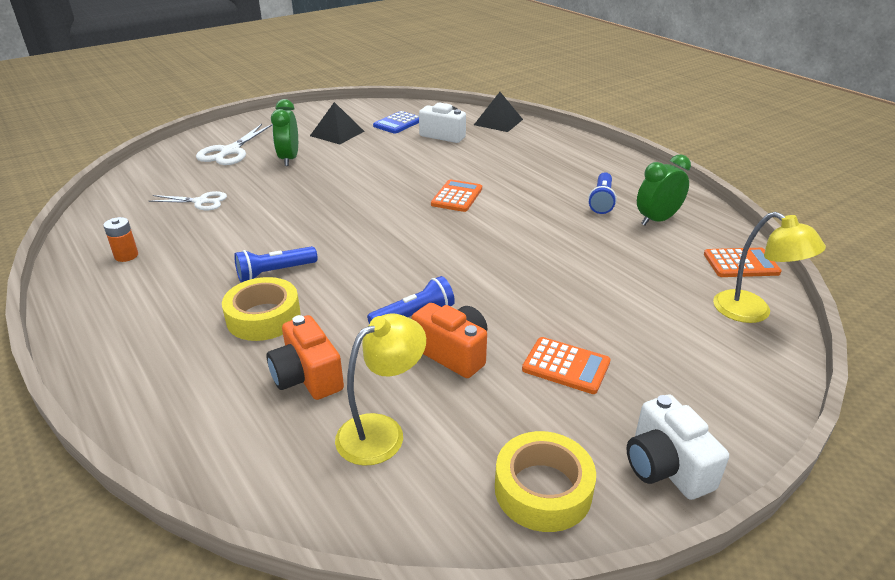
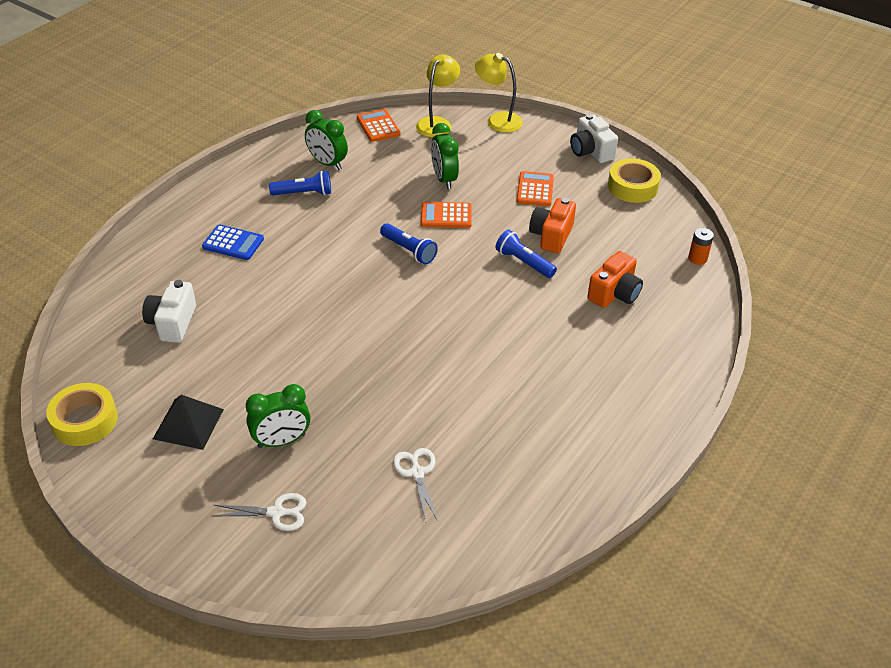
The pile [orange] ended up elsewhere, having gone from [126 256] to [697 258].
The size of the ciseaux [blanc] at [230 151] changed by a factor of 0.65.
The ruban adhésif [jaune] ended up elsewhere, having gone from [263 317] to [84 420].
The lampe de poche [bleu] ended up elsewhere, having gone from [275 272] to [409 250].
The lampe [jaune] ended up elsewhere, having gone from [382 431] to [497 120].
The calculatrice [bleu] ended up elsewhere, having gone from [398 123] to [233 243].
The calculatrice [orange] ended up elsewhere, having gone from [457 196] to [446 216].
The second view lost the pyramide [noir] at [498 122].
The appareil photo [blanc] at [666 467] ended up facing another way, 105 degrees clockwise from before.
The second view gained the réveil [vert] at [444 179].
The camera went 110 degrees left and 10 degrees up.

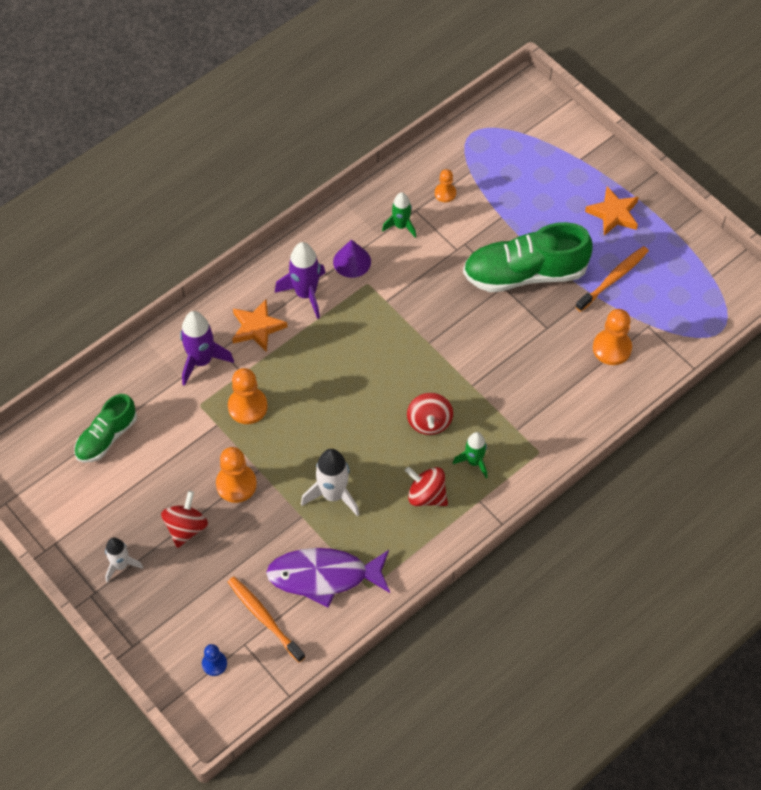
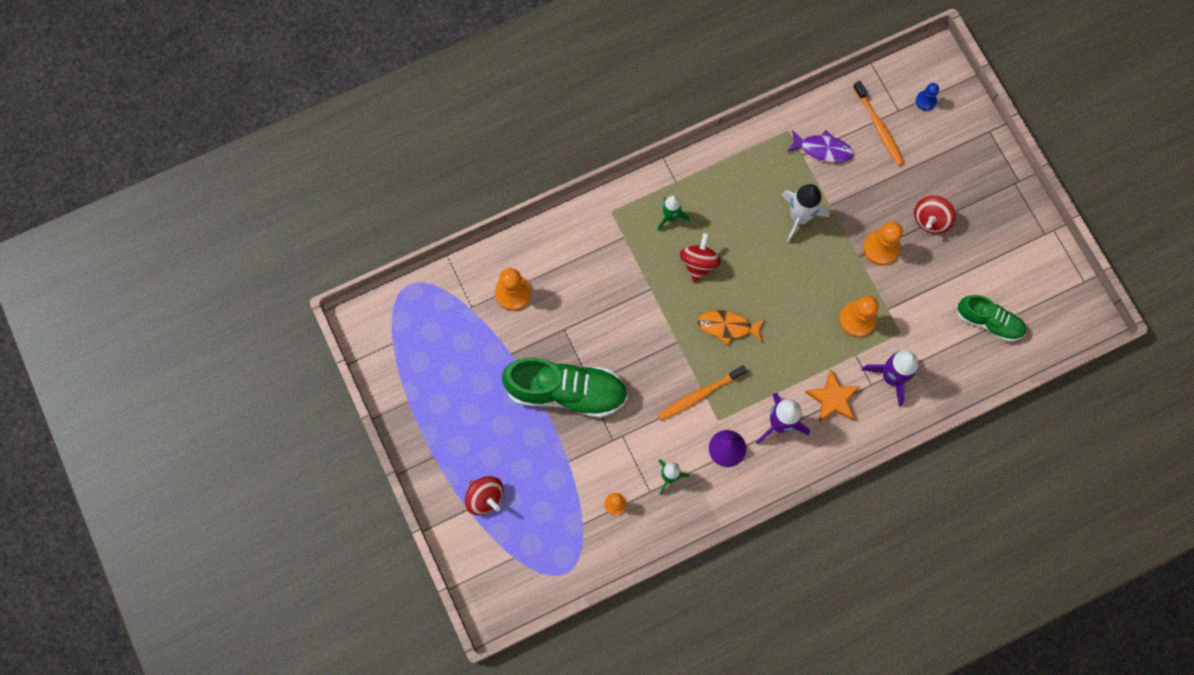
The chaussure [vert] at [106 437] ended up facing another way, 60 degrees clockwise from before.
The second view lost the fusée [blanc] at [121 565].
The size of the poisson [violet] at [324 576] changed by a factor of 0.62.
The toupie [rouge] ended up elsewhere, having gone from [426 495] to [485 497].
The brosse à dents [orange] ended up elsewhere, having gone from [613 278] to [699 395].
The second view lost the étoile [orange] at [613 214].
The second view gained the poisson [orange] at [727 326].
The camera went 165 degrees left and 15 degrees up.

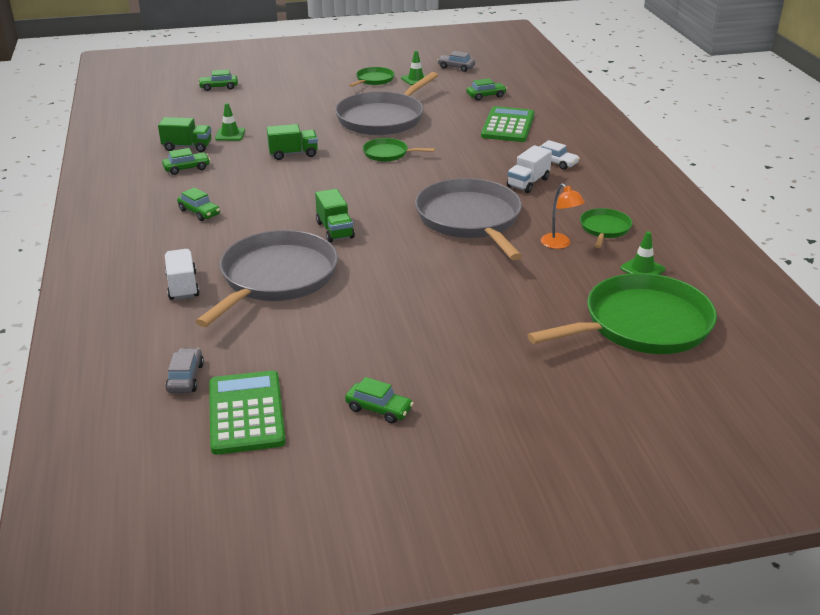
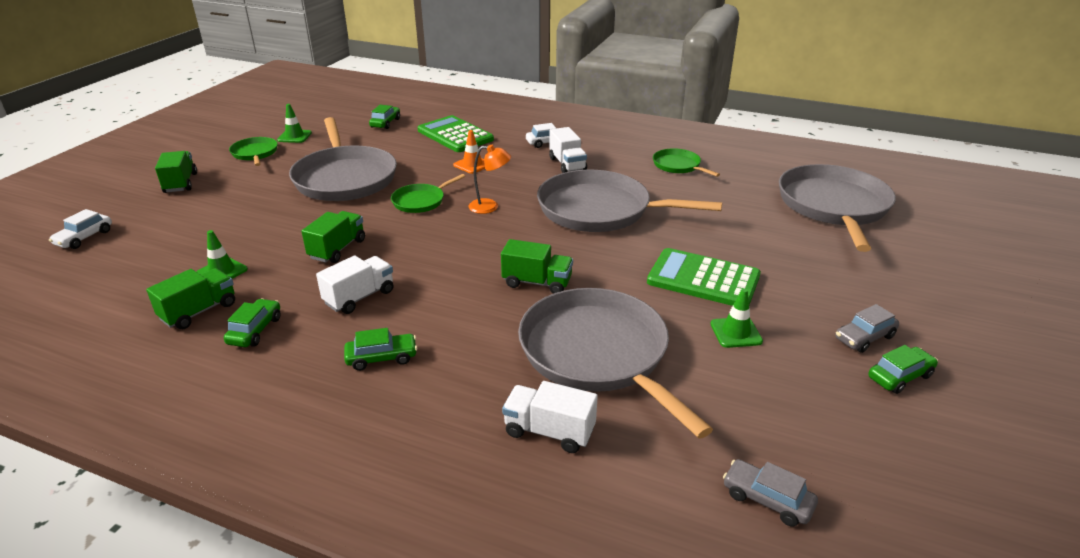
What was the voiture [vert] at [219 87] turned into the voiture [blanc] at [84 238].
The calculatrice [vert] ended up elsewhere, having gone from [246 413] to [703 279].
The voiture [gris] ended up elsewhere, having gone from [456 67] to [864 338].
What was the poêle [vert] at [641 324] turned into the poêle [gris] at [833 206].
The lampe [orange] ended up elsewhere, having gone from [559 244] to [490 207].
The cône de chantier [vert] ended up elsewhere, having gone from [642 269] to [736 332].
The second view gained the camion [vert] at [180 183].
The second view gained the camion [blanc] at [359 297].
The second view gained the cône de chantier [orange] at [472 165].
The camera went 55 degrees left and 0 degrees up.

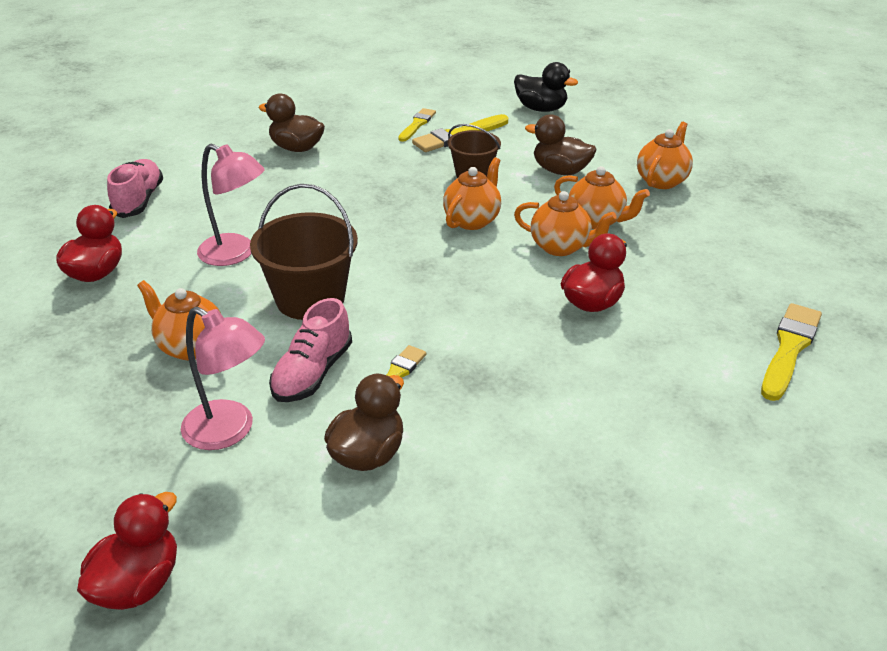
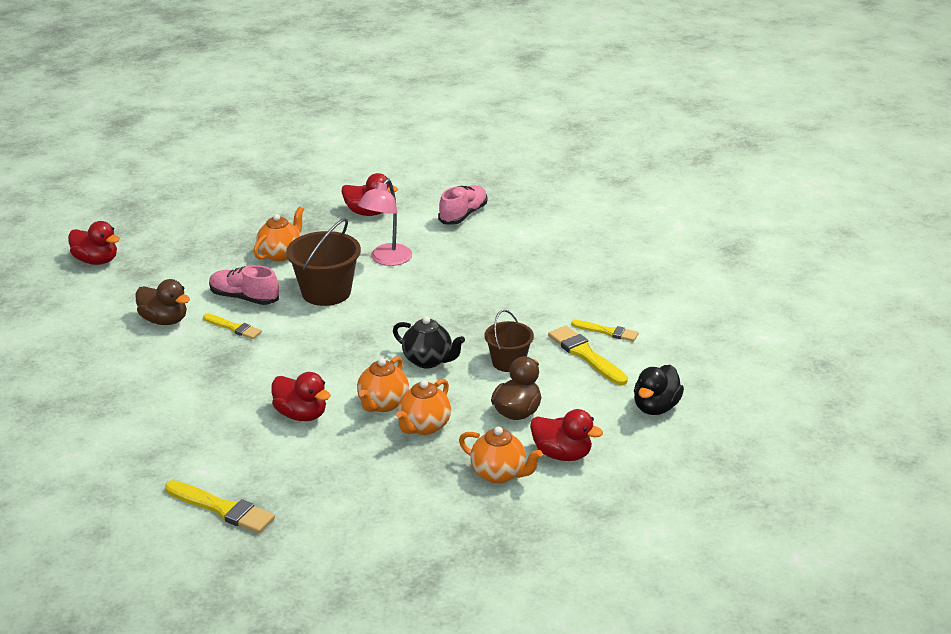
The chaussure [rose] at [139 200] ended up facing another way, 60 degrees counterclockwise from before.
The second view lost the lampe [rose] at [229 431].
The second view lost the canard [marron] at [296 148].
What was the théière [orange] at [472 220] turned into the théière [noir] at [428 361].
The second view gained the canard [rouge] at [562 454].
The camera went 90 degrees right and 5 degrees down.

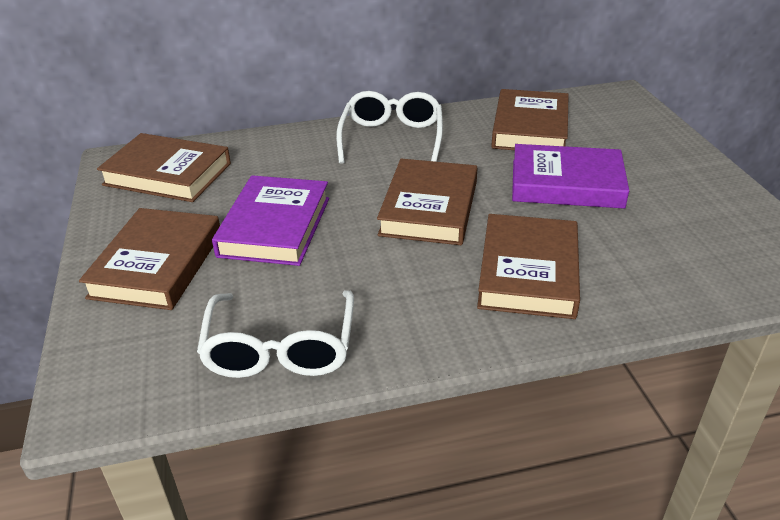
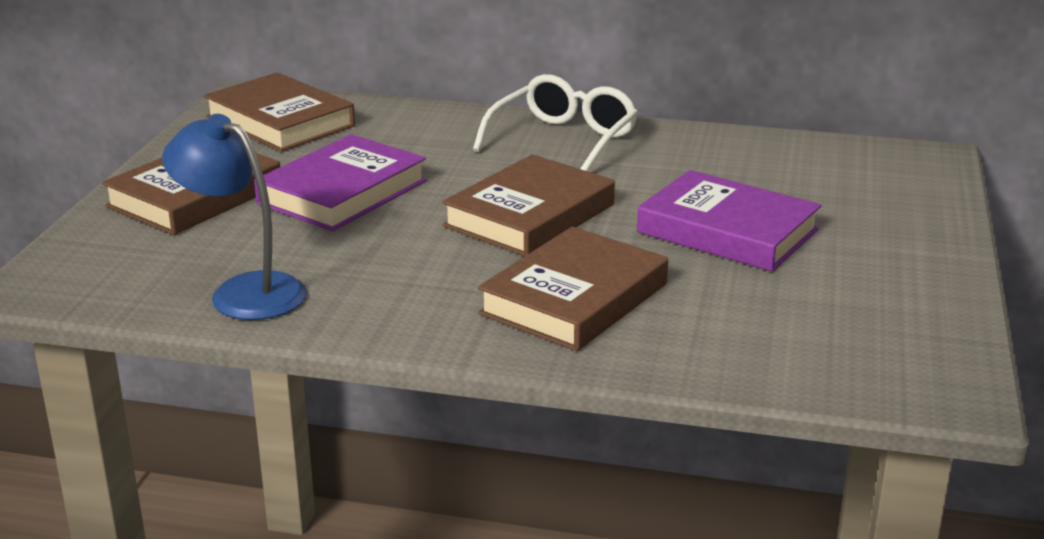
Where the lunettes [blanc] stood at [280 349], the lampe [bleu] came to stand at [243 291].
The second view lost the livre [marron] at [530 128].
The camera went 25 degrees right and 10 degrees down.

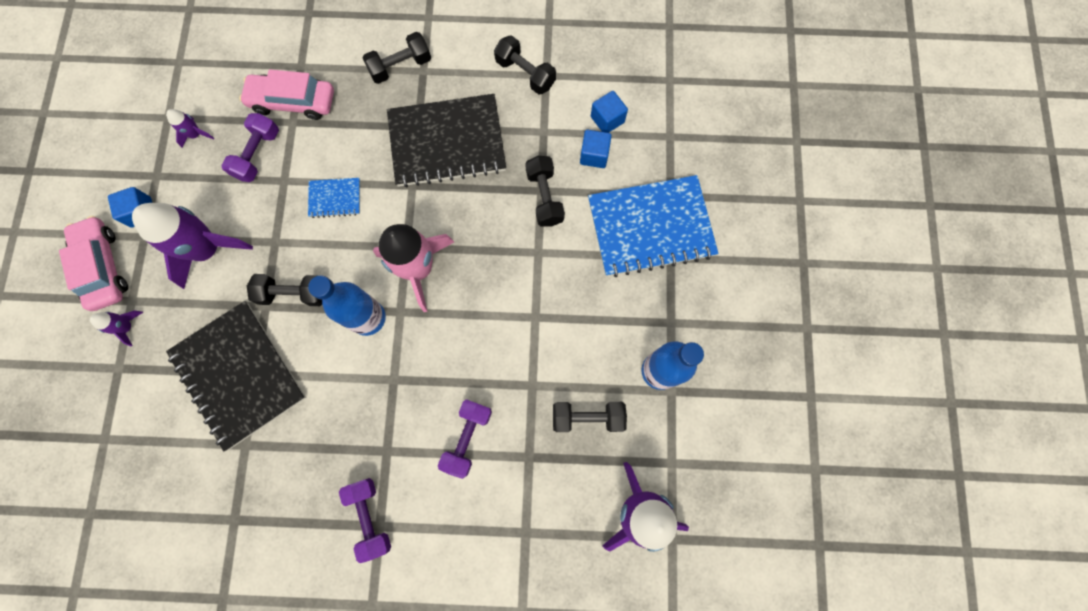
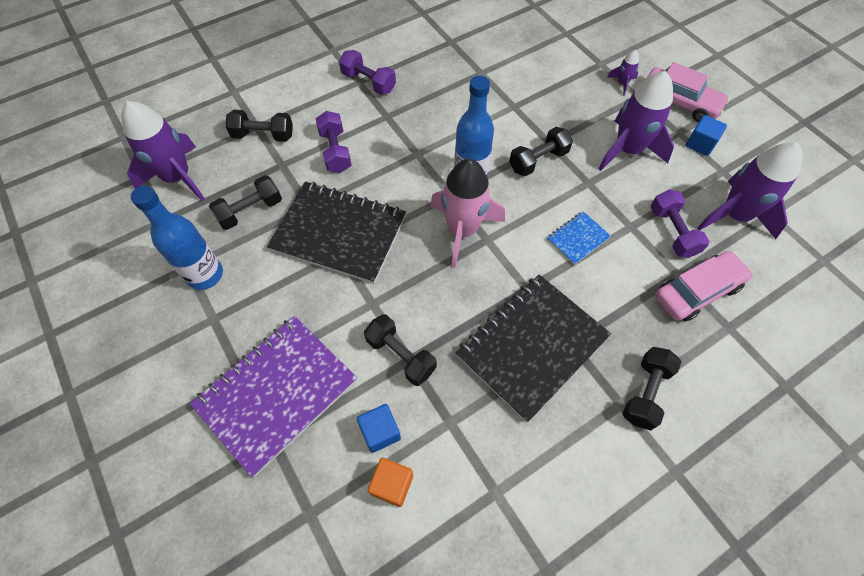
The size of the fusée [violet] at [196 134] changed by a factor of 2.26.
The carnet [noir] ended up elsewhere, having gone from [239 375] to [339 233].
The haltère [noir] ended up elsewhere, having gone from [525 73] to [263 135].
What was the carnet [bleu] at [650 227] turned into the carnet [violet] at [277 393].
What was the cube [bleu] at [607 119] turned into the cube [orange] at [392 484].
The camera went 145 degrees right and 15 degrees down.

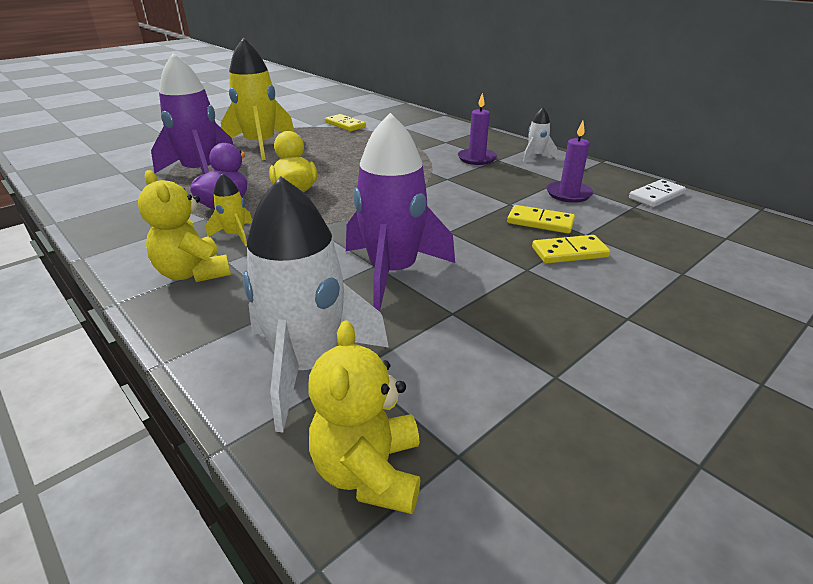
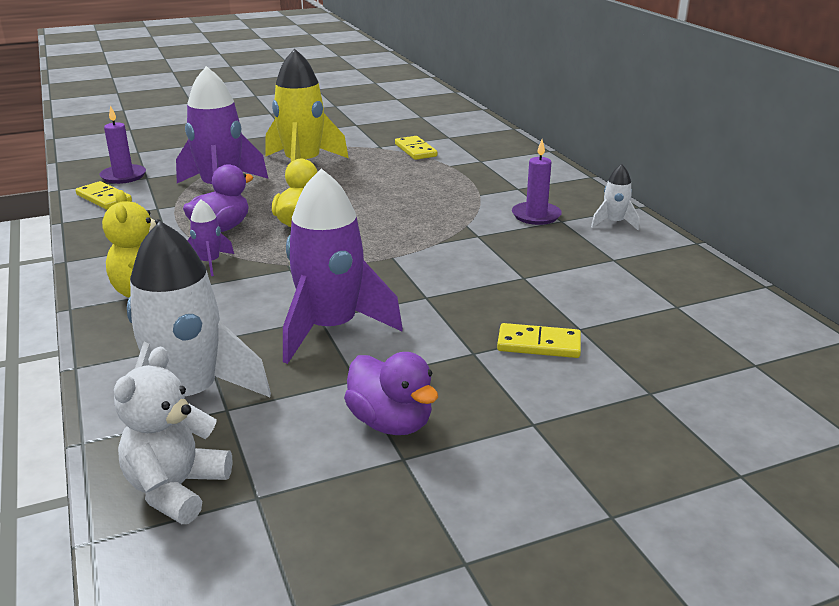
What was the fusée [jaune] at [235 235] turned into the fusée [violet] at [209 263].
What was the ours en peluche [jaune] at [369 471] turned into the ours en peluche [blanc] at [176 489].
The domino [jaune] ended up elsewhere, having gone from [540 222] to [104 198].
The bougie [violet] ended up elsewhere, having gone from [568 194] to [123 176].
The second view lost the domino [blanc] at [656 196].
The second view gained the canard [violet] at [391 423].
The camera went 20 degrees right and 5 degrees down.

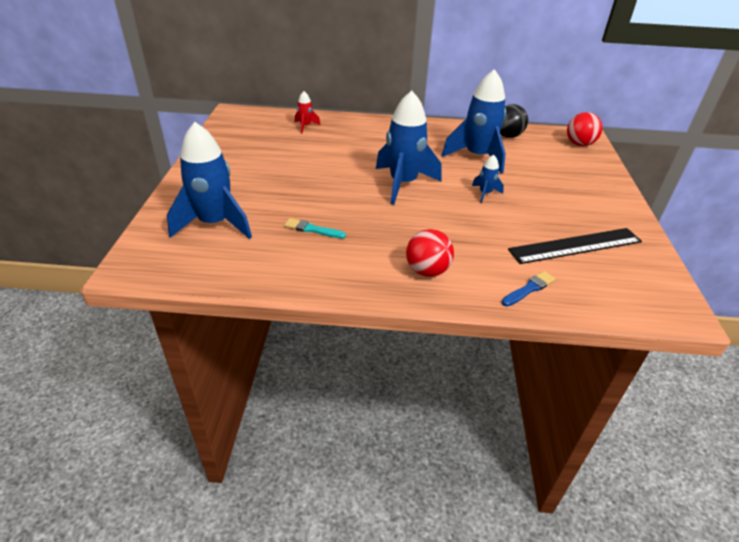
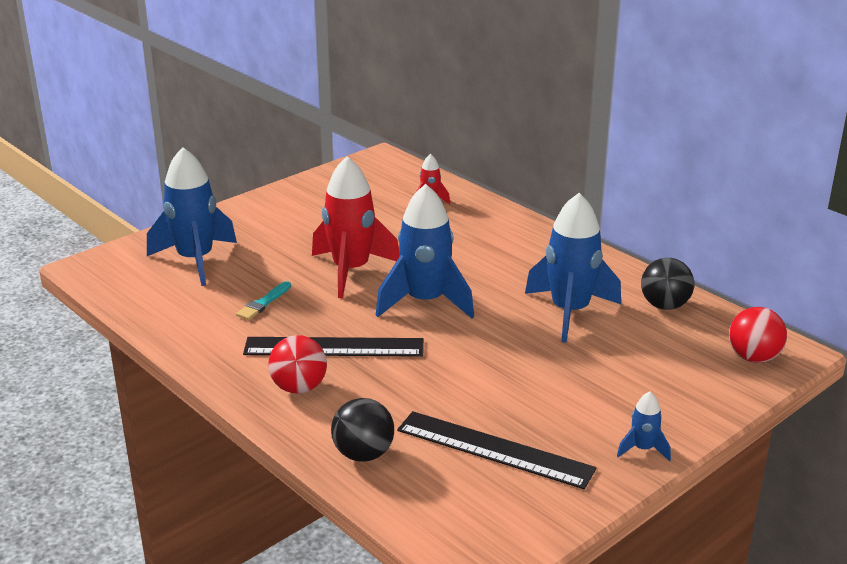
The pinceau [turquoise] at [312 229] ended up facing another way, 120 degrees counterclockwise from before.
The fusée [bleu] ended up elsewhere, having gone from [485 193] to [643 449].
Where the pinceau [bleu] stood at [529 289], the balle [noir] came to stand at [363 454].
The second view gained the règle [noir] at [334 347].
The second view gained the fusée [rouge] at [351 271].
The camera went 45 degrees right and 10 degrees down.

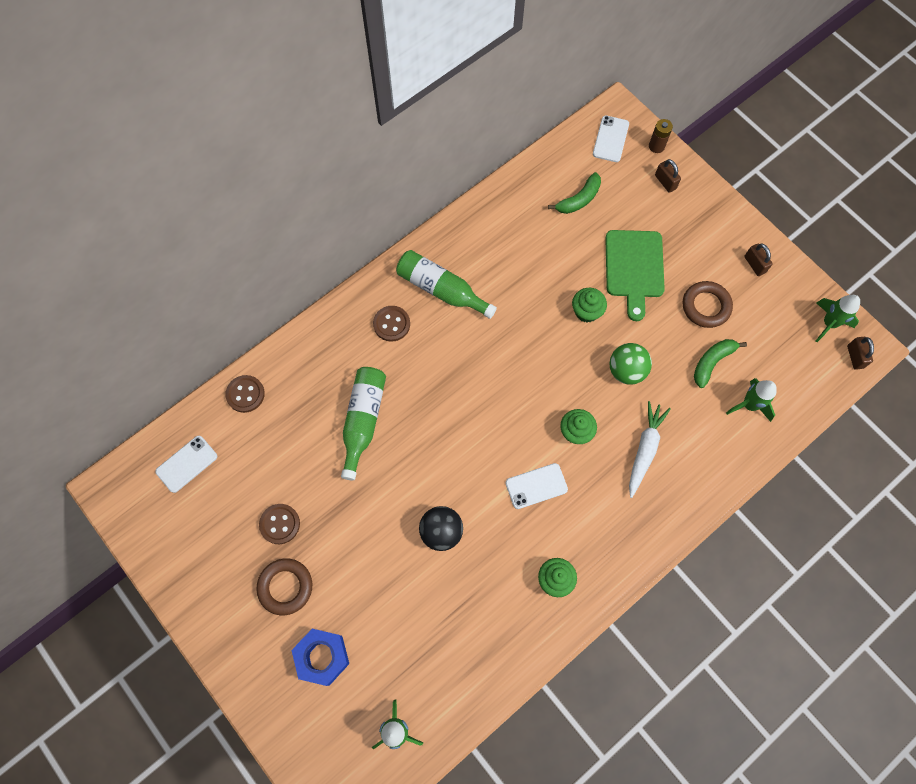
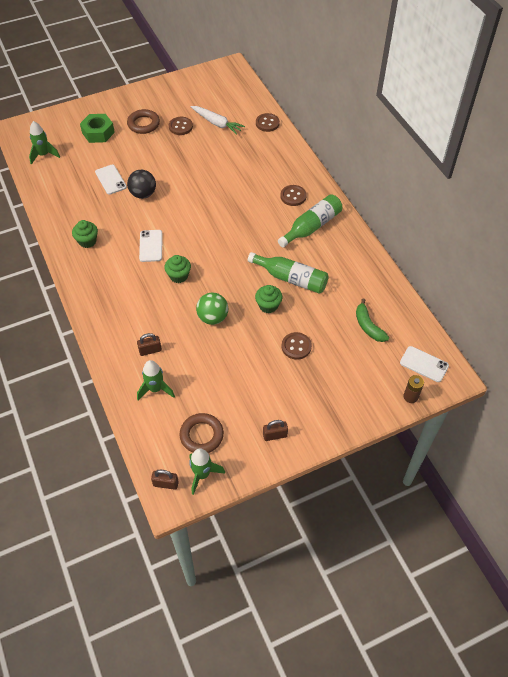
The téléphone [blanc] ended up elsewhere, having gone from [187 464] to [110 180].
What was the écrou [bleu] at [322 657] turned into the écrou [vert] at [98 132].
The bouteille [vert] ended up elsewhere, having gone from [363 420] to [291 278].
Where the planche à découper [vert] stood at [634 268], the bouton [marron] came to stand at [296 346].
The carotte [blanc] ended up elsewhere, having gone from [644 450] to [217 123].
The cadenas [marron] ended up elsewhere, having gone from [665 182] to [150 350].
The anneau [marron] ended up elsewhere, having gone from [706 306] to [201 435].
The second view lost the banane [vert] at [712 362].
The camera went 105 degrees right and 15 degrees down.

